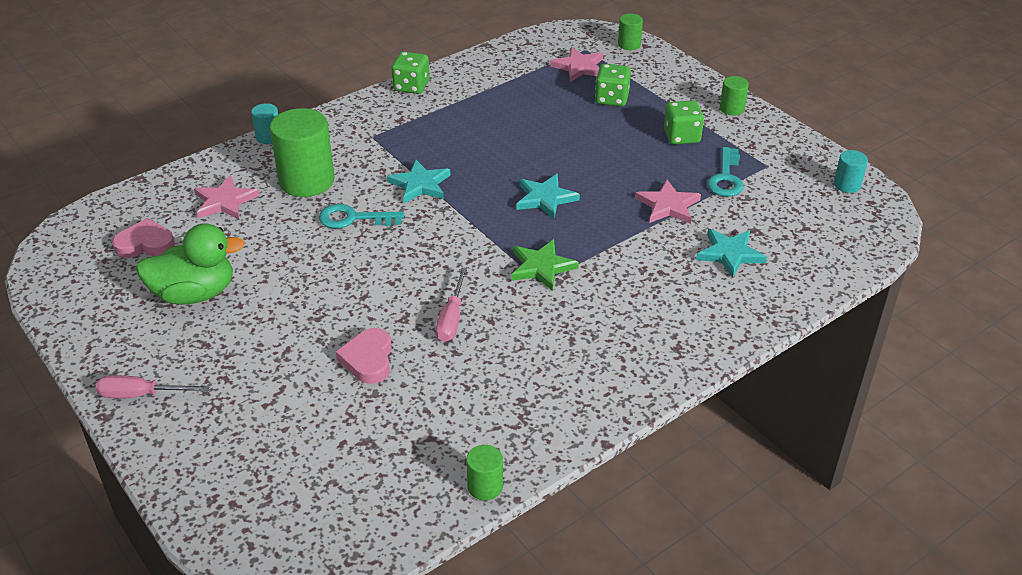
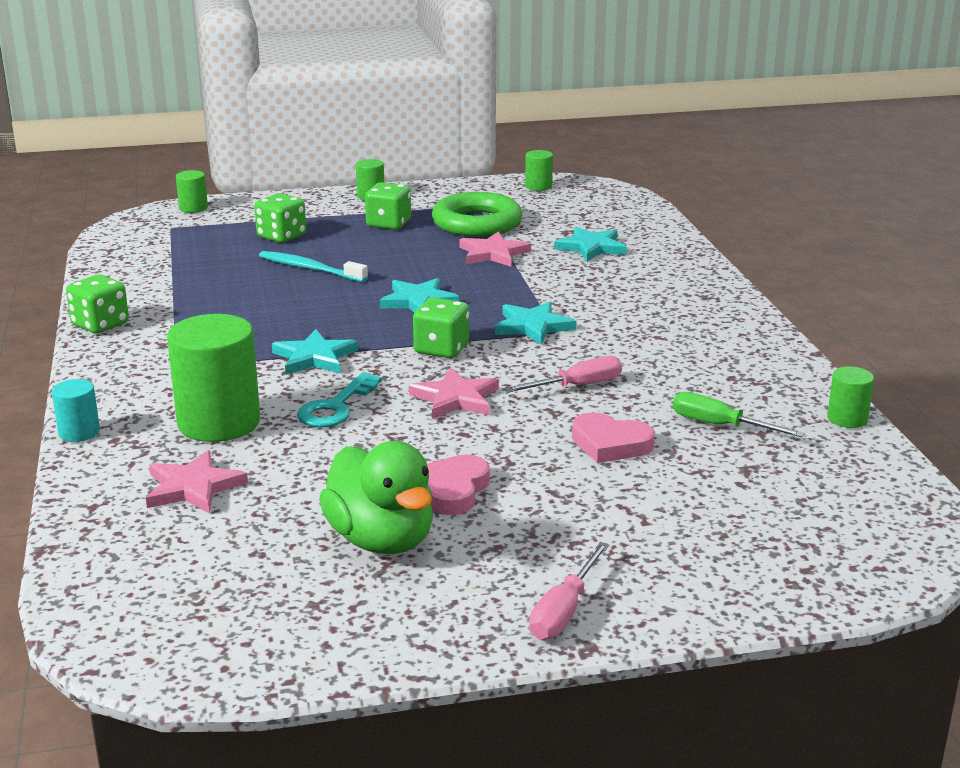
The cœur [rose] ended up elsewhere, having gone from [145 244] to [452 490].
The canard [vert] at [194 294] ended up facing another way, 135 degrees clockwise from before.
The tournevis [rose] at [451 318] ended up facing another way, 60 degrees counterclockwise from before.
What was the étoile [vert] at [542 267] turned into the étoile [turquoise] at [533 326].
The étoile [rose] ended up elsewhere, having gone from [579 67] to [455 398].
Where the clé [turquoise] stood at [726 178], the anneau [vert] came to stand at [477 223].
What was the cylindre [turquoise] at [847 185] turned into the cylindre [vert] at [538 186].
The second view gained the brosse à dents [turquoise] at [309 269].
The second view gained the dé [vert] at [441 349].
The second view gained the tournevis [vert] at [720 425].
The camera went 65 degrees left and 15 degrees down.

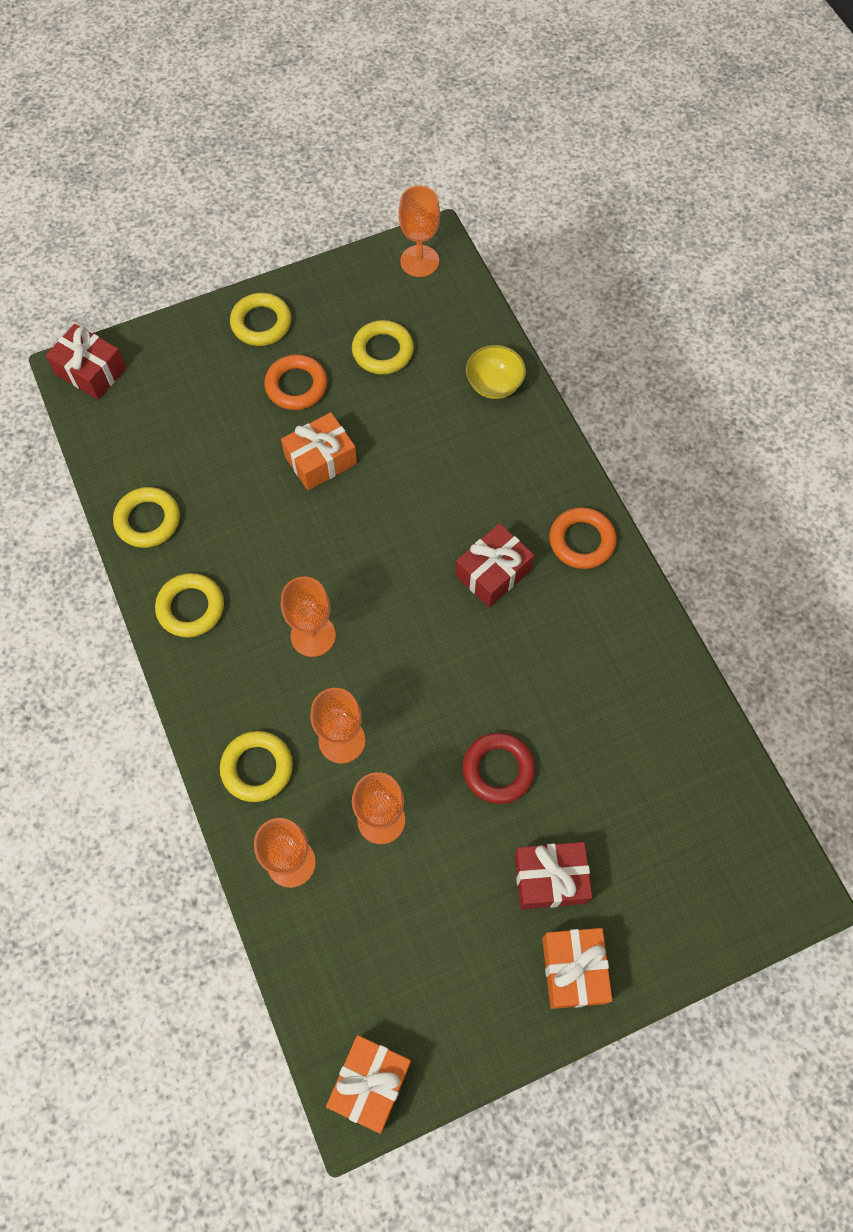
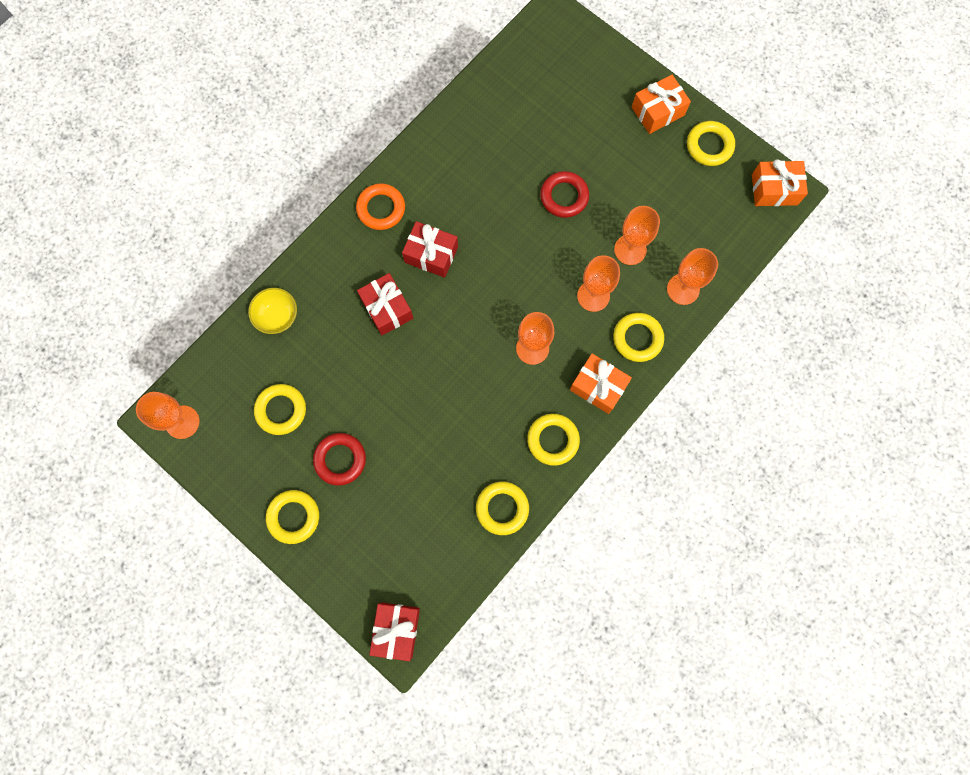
What was the anneau [orange] at [296 386] turned into the anneau [rouge] at [340 459].
The cadeau [orange] ended up elsewhere, having gone from [320 460] to [598 387].
The cadeau [rouge] ended up elsewhere, having gone from [550 879] to [387 308].
The second view gained the anneau [jaune] at [709 146].
The camera went 115 degrees left and 10 degrees up.

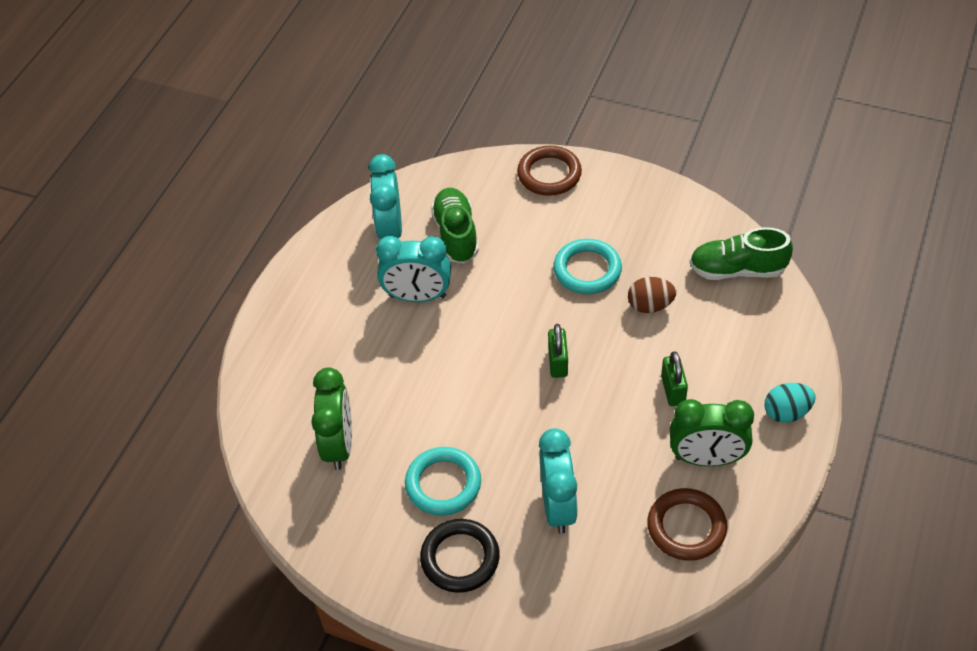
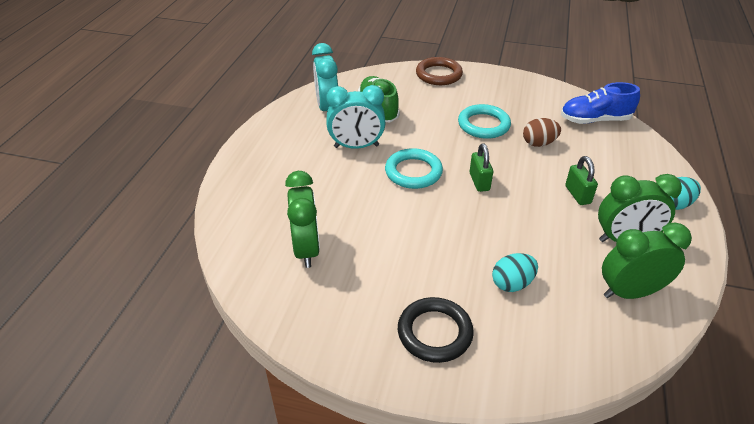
The anneau [turquoise] ended up elsewhere, having gone from [443 484] to [413 172].
Where the réveil [turquoise] stood at [558 506], the œuf [turquoise] came to stand at [512 283].
Where the anneau [marron] stood at [686 527], the réveil [vert] came to stand at [630 292].
What was the chaussure [vert] at [737 270] turned into the chaussure [bleu] at [595 120].
The camera went 10 degrees left and 10 degrees down.

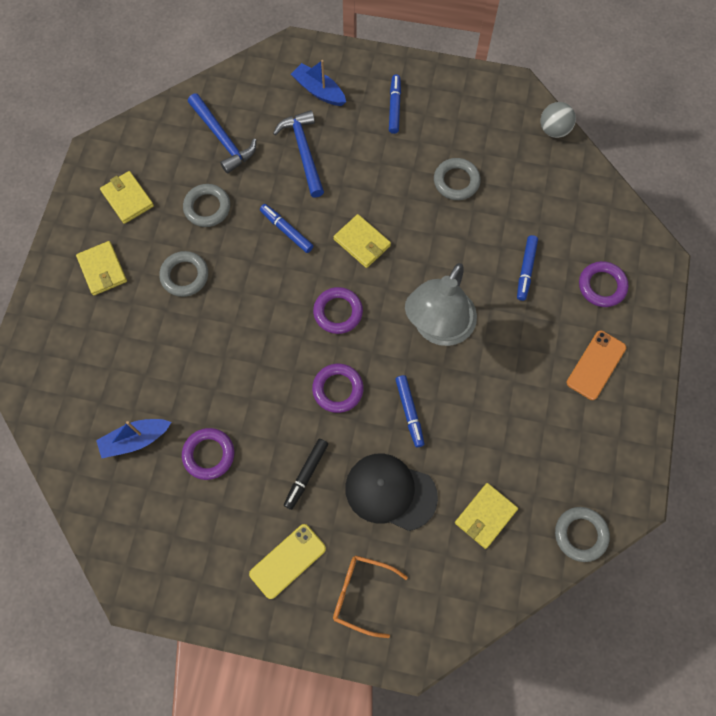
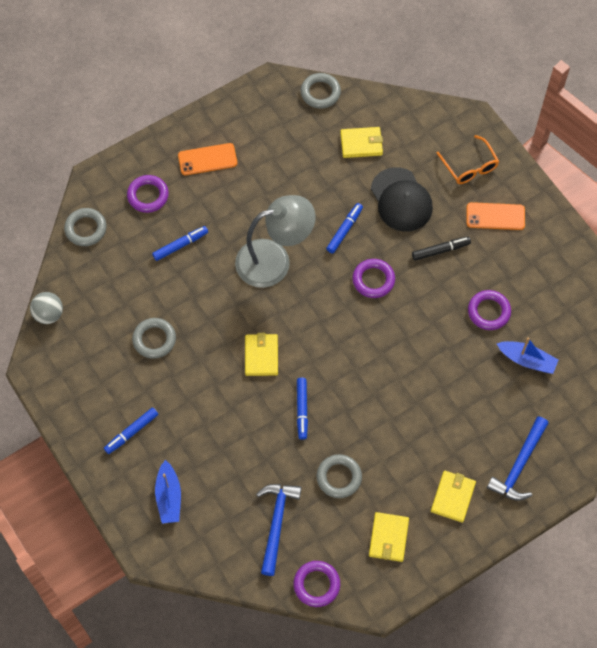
The anneau [gris] ended up elsewhere, having gone from [184 276] to [86 229].
What was the téléphone [jaune] at [287 561] turned into the téléphone [orange] at [495 216].
The marteau [bleu] ended up elsewhere, having gone from [304 151] to [519 465].
The anneau [violet] ended up elsewhere, having gone from [338 312] to [316 584].
The camera went 135 degrees left and 5 degrees down.

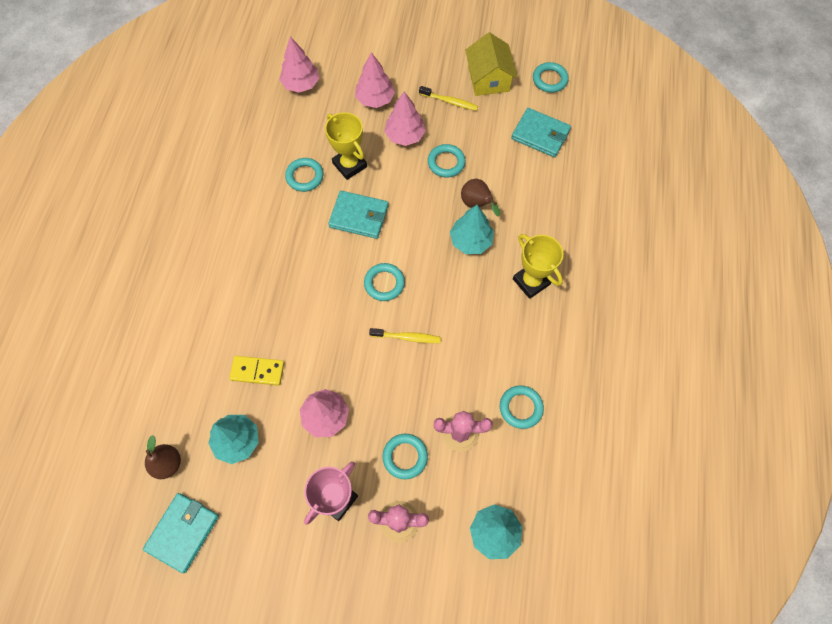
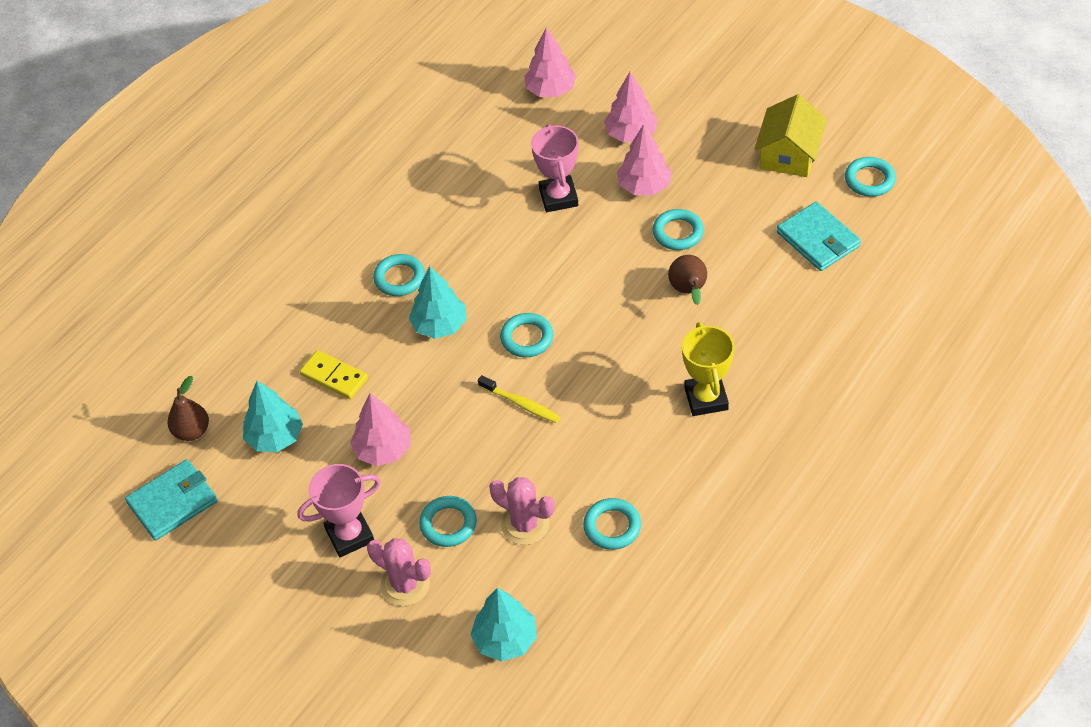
The anneau [turquoise] ended up elsewhere, having gone from [305 176] to [399 278].
What was the trophée [jaune] at [349 165] turned into the trophée [rose] at [558 197].
The second view lost the portefeuille [turquoise] at [359 216].
The second view lost the brosse à dents [jaune] at [450 102].
The arbre [turquoise] ended up elsewhere, having gone from [471 241] to [440 325].
The camera went 30 degrees right and 15 degrees down.

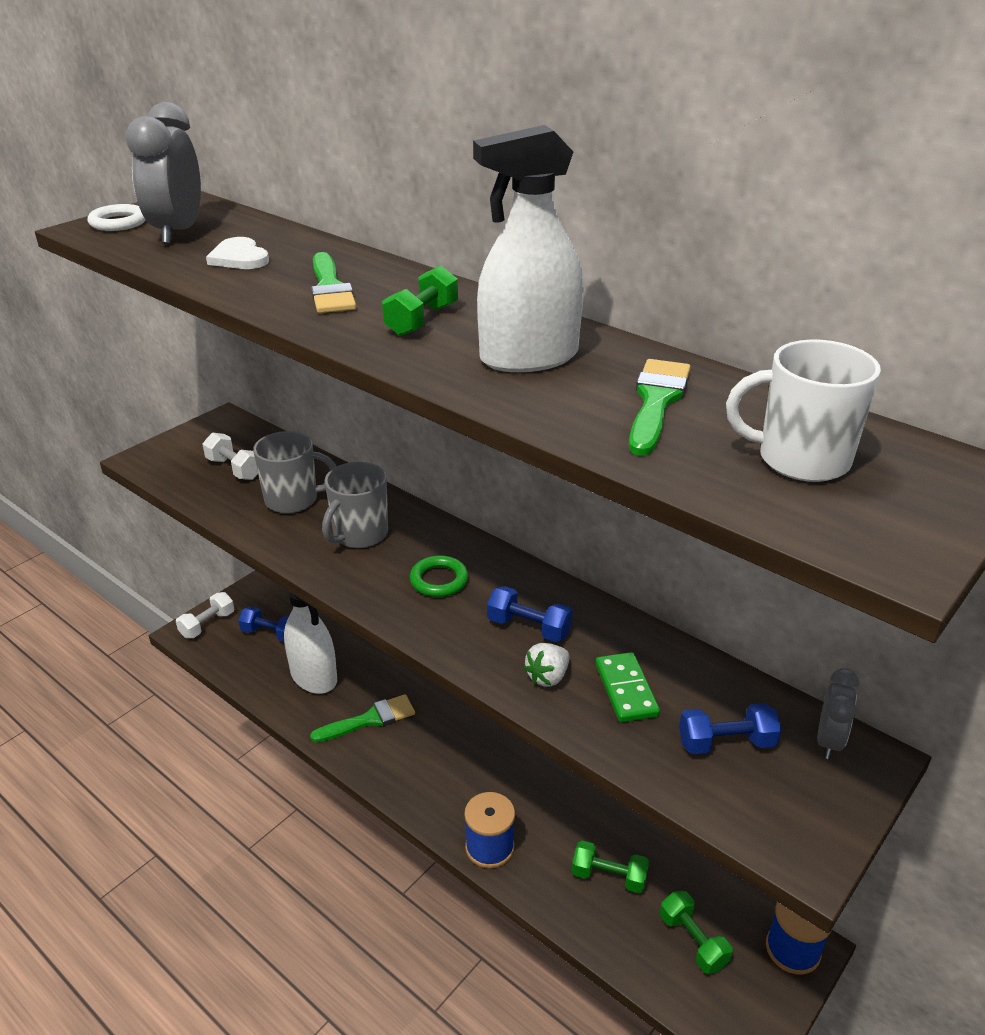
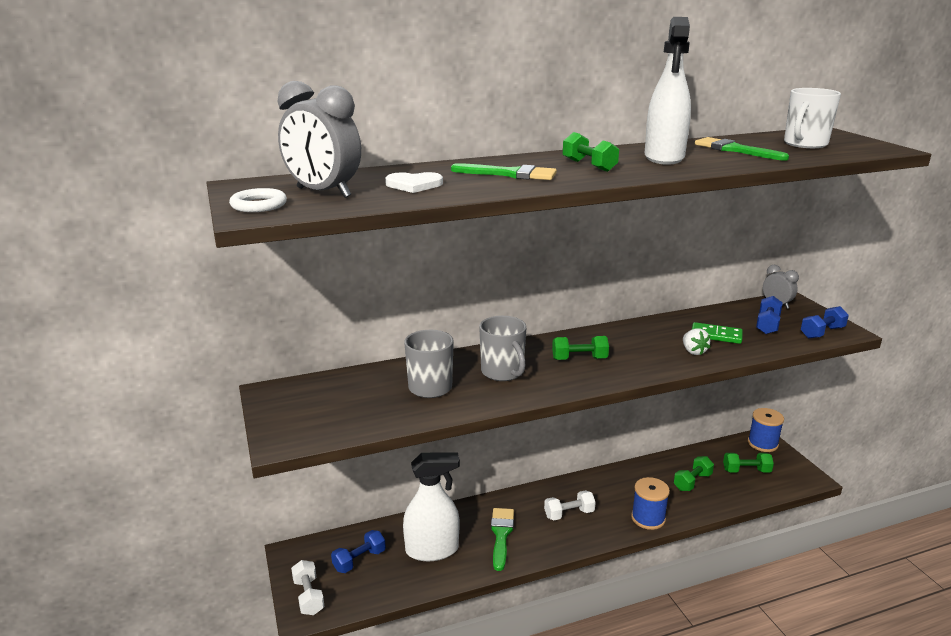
The haltère [blanc] ended up elsewhere, having gone from [234 469] to [569 514].
Where the anneau [vert] stood at [439 580], the haltère [vert] came to stand at [579 359].
The haltère [bleu] ended up elsewhere, having gone from [529 627] to [822 332].
The camera went 60 degrees left and 10 degrees down.

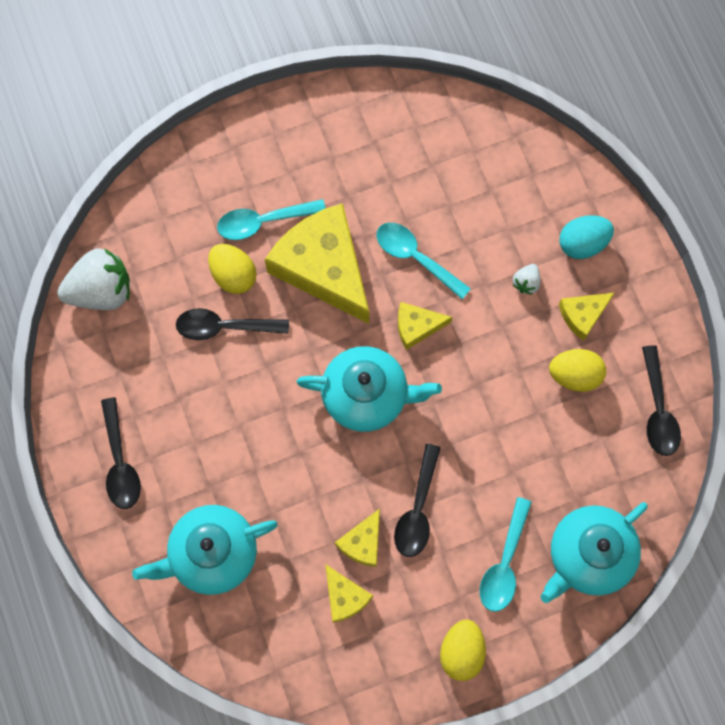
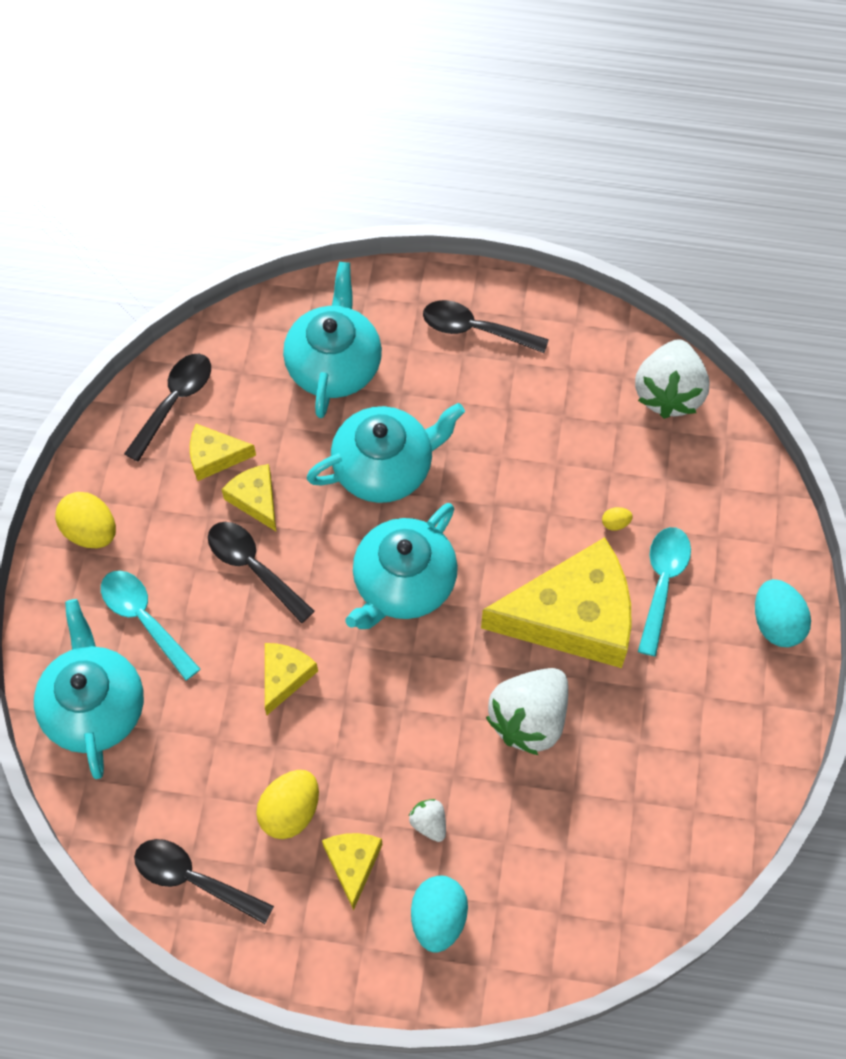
The cuillère [noir] ended up elsewhere, having gone from [224 327] to [174 402].
The size of the œuf [jaune] at [233 275] changed by a factor of 0.45.
Where the cuillère [turquoise] stood at [416 257], the fraise [blanc] came to stand at [529 719].
The fromage [jaune] ended up elsewhere, having gone from [417 326] to [284 676].
The second view gained the théière [turquoise] at [385 467].
The second view gained the œuf [turquoise] at [776 623].
The camera went 120 degrees right and 10 degrees down.

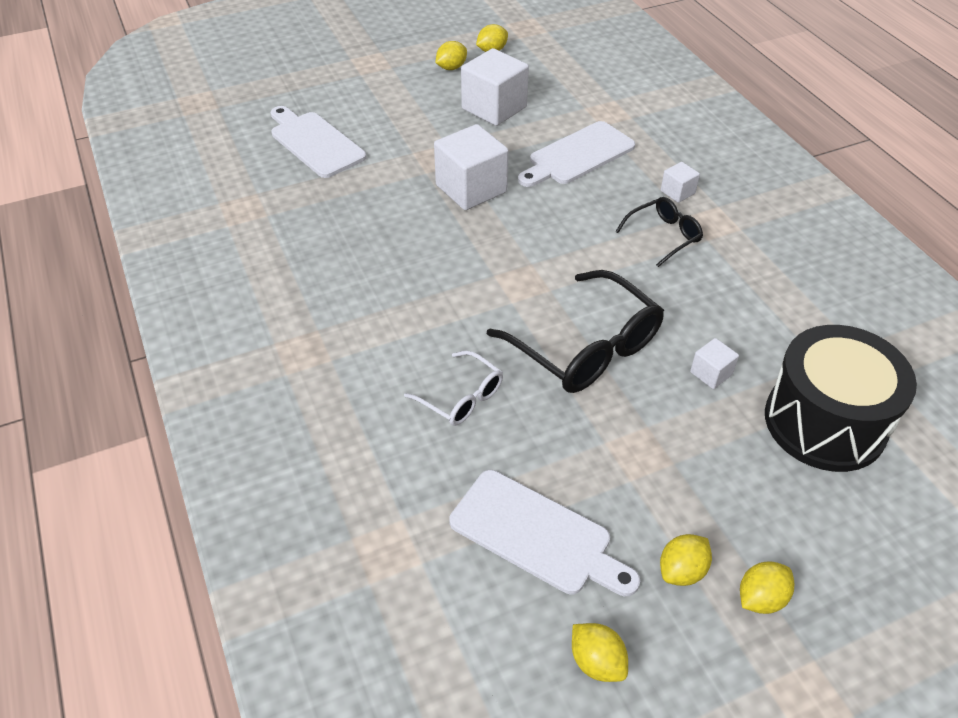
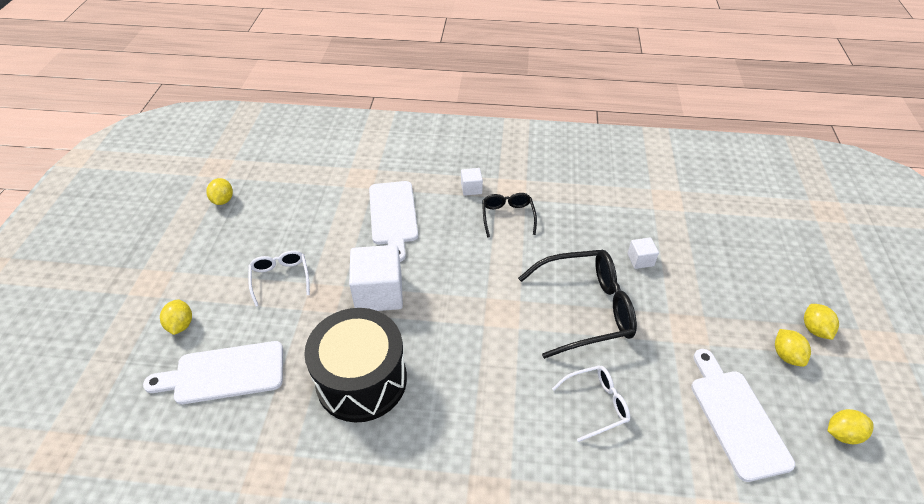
The citron [jaune] ended up elsewhere, having gone from [451 68] to [181 325].
The planche à découper [blanc] at [536 534] ended up facing another way, 75 degrees counterclockwise from before.
The second view lost the cube [blanc] at [494 108].
The tambour [noir] ended up elsewhere, having gone from [824 422] to [361 380].
The second view gained the lunettes [blanc] at [280 279].
The camera went 60 degrees left and 0 degrees up.

